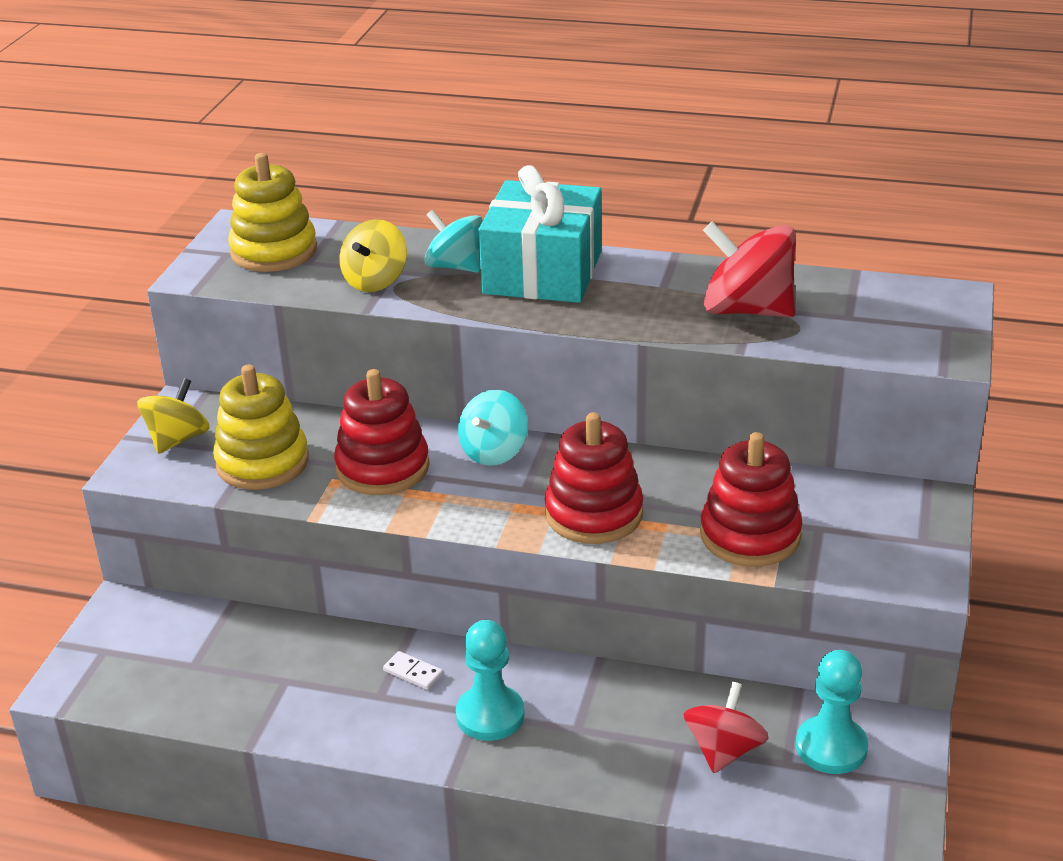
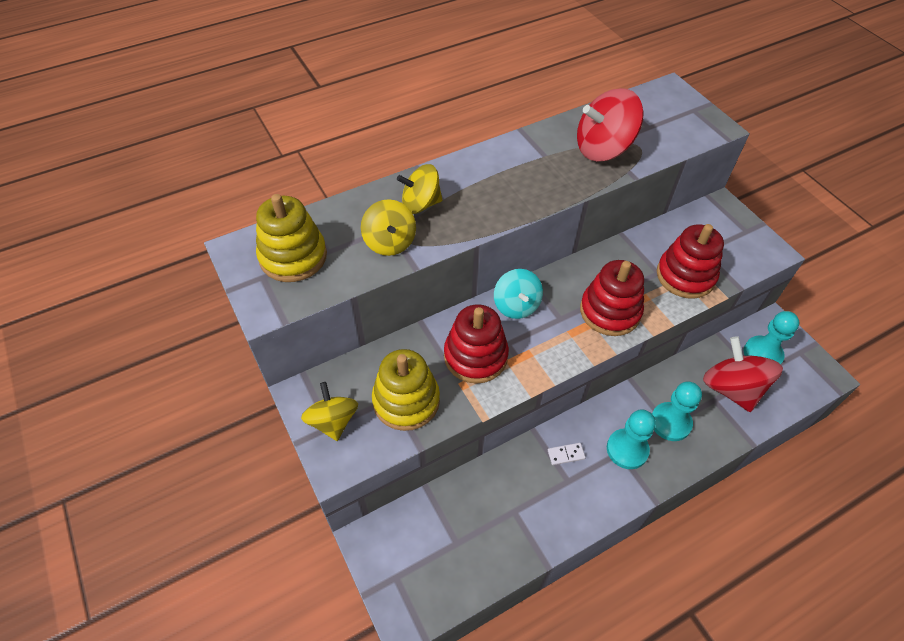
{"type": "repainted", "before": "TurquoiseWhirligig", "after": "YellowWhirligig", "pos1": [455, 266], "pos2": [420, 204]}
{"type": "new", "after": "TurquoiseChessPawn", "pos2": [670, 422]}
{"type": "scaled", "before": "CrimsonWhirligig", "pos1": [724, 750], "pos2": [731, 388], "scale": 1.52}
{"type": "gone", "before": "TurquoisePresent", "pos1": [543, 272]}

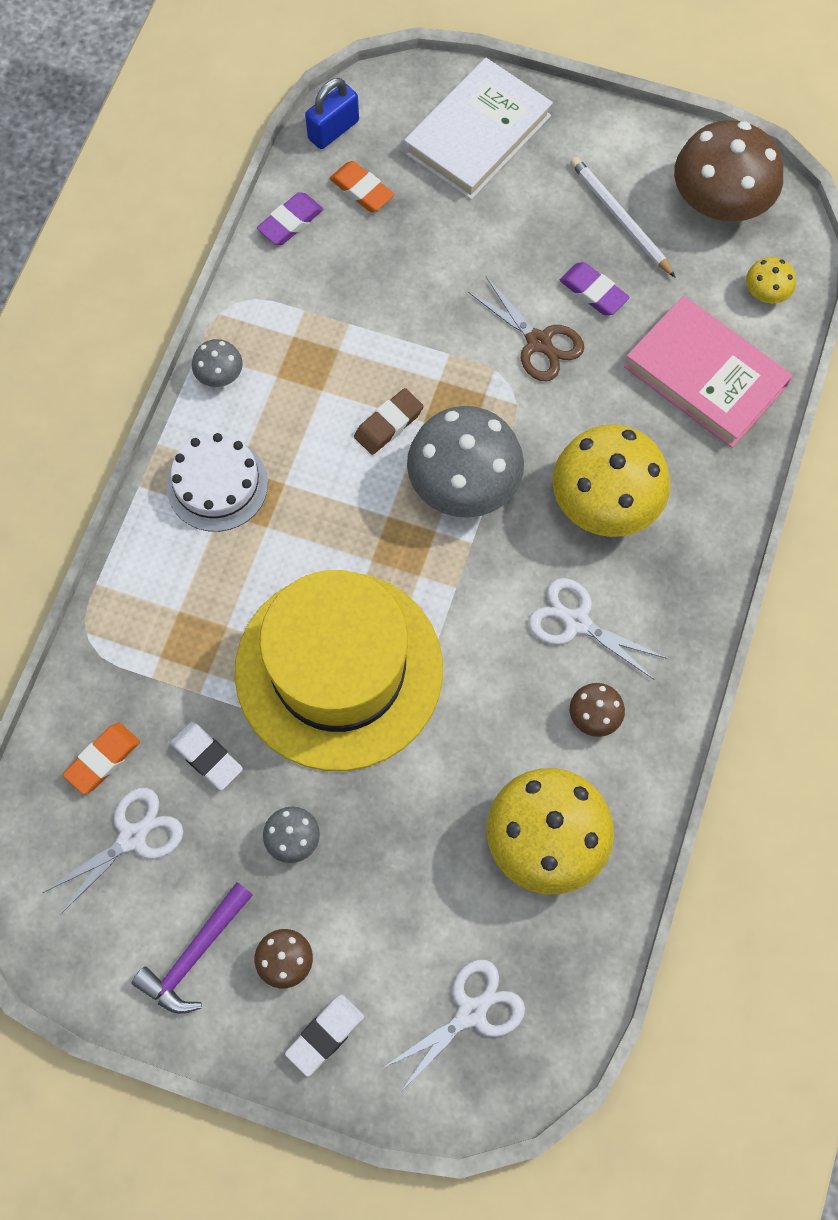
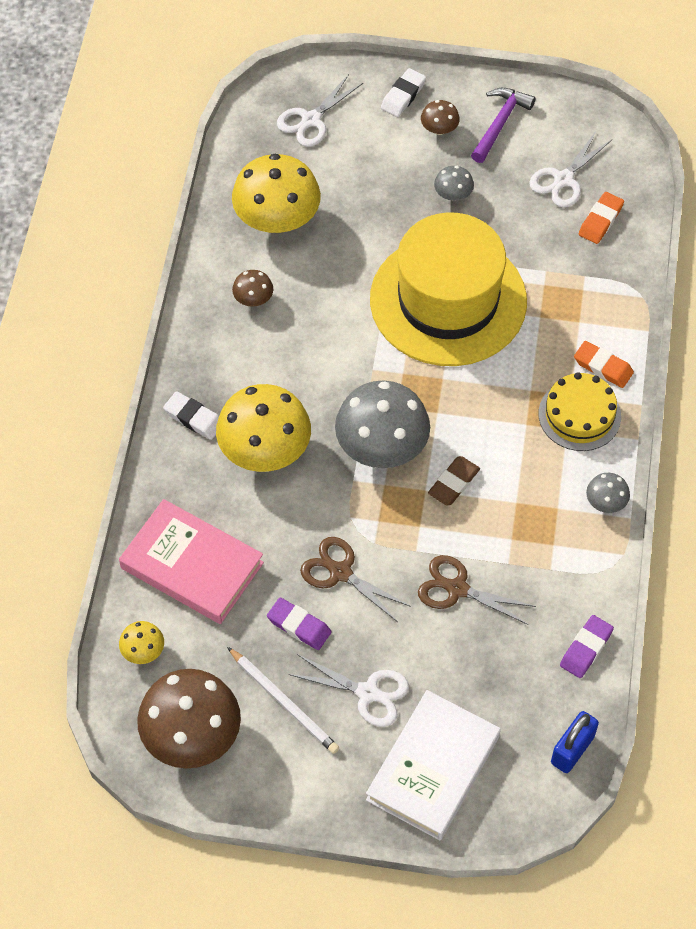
{"type": "shifted", "before": "SnowWhitePencilEraser", "pos1": [207, 757], "pos2": [194, 418]}
{"type": "shifted", "before": "SnowWhiteScissors", "pos1": [576, 622], "pos2": [367, 692]}
{"type": "new", "after": "RussetScissors", "pos2": [457, 589]}
{"type": "repainted", "before": "SnowWhiteCake", "after": "YellowCake", "pos1": [217, 484], "pos2": [579, 415]}
{"type": "shifted", "before": "OrangePencilEraser", "pos1": [362, 190], "pos2": [603, 367]}

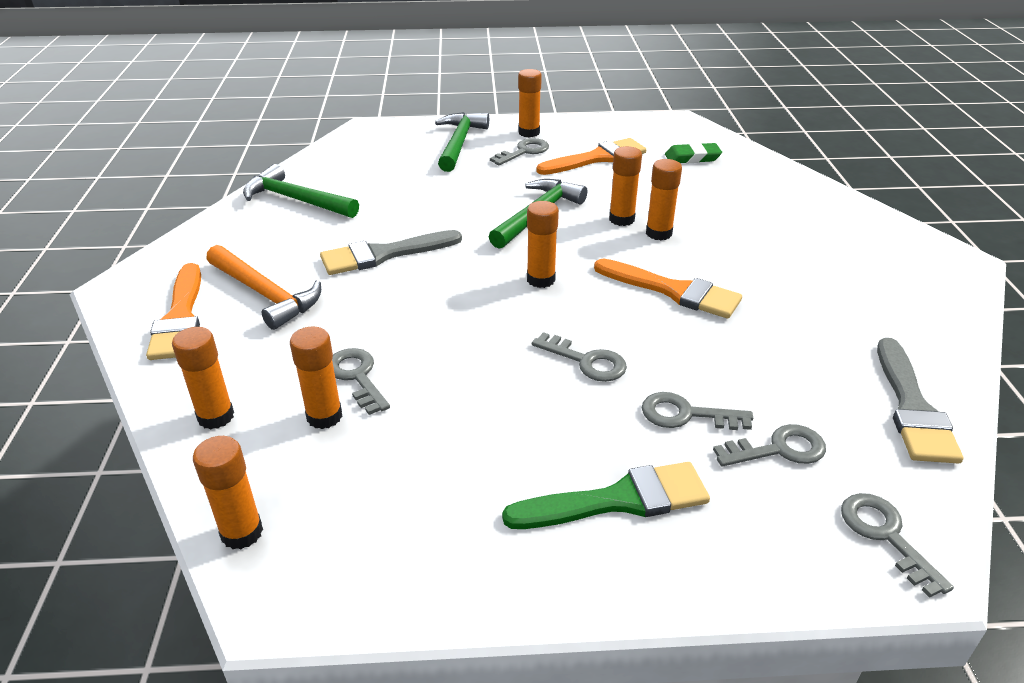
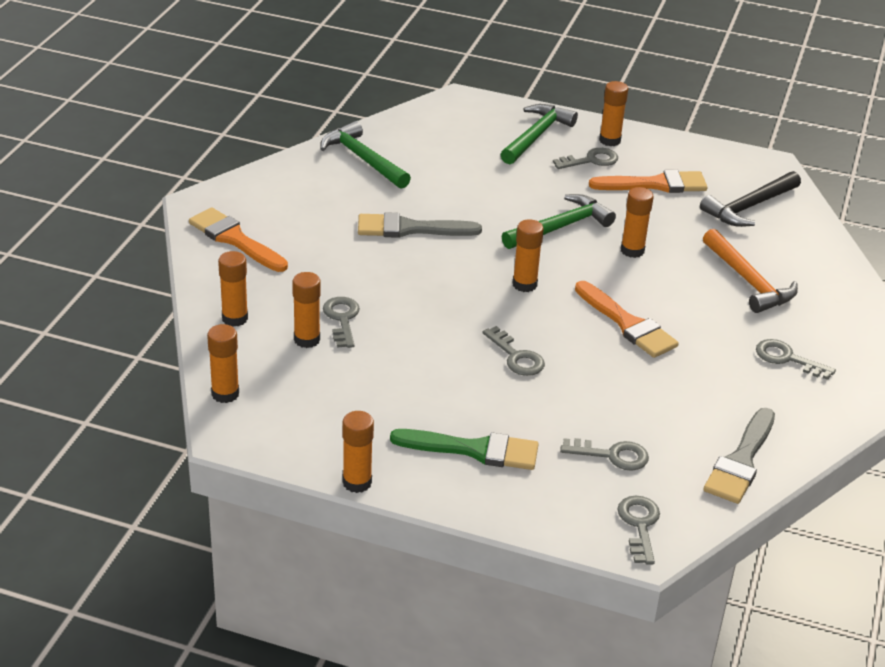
{"type": "rotated", "before": "OrangeBrush", "pos1": [180, 318], "pos2": [235, 239], "turn": 120}
{"type": "shifted", "before": "OrangeStickOfGlue", "pos1": [659, 233], "pos2": [357, 482]}
{"type": "swapped", "before": "GreenPencilEraser", "after": "BlackCarpenter'sHammer", "pos1": [692, 157], "pos2": [749, 207]}
{"type": "shifted", "before": "OrangeCarpenter'sHammer", "pos1": [265, 294], "pos2": [748, 281]}
{"type": "shifted", "before": "GreyKey", "pos1": [686, 414], "pos2": [787, 359]}

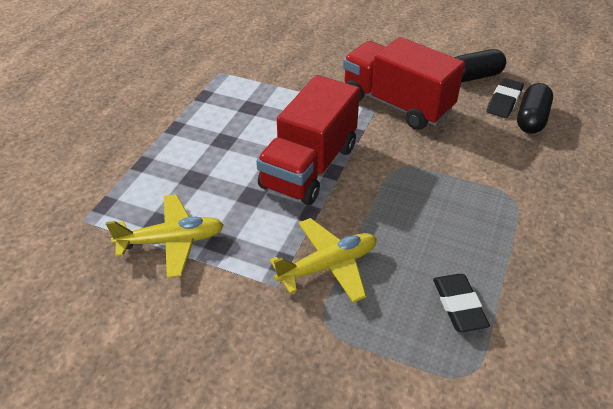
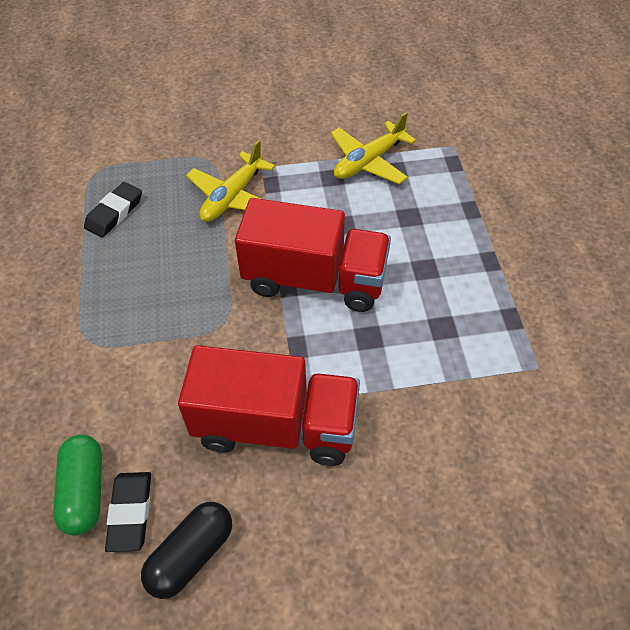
{"type": "repainted", "before": "BlackPillShape", "after": "GreenPillShape", "pos1": [531, 119], "pos2": [84, 491]}
{"type": "rotated", "before": "BlackPencilEraser", "pos1": [459, 305], "pos2": [114, 213], "turn": 75}
{"type": "rotated", "before": "CrimsonToyTruck", "pos1": [309, 167], "pos2": [315, 280], "turn": 105}

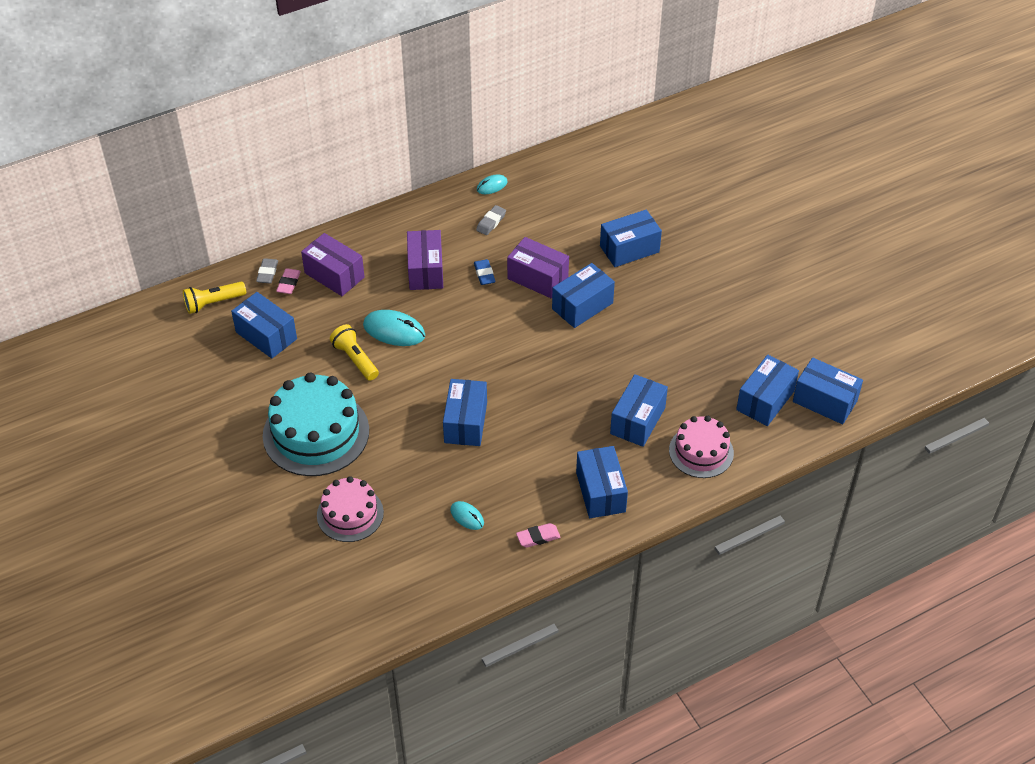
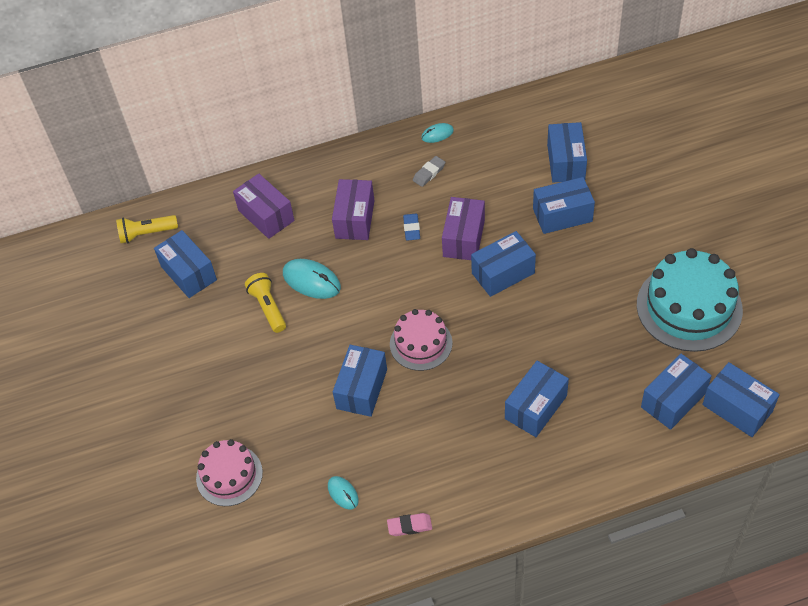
{"type": "shifted", "before": "RosePinkCake", "pos1": [701, 451], "pos2": [421, 343]}
{"type": "rotated", "before": "PurplePackage", "pos1": [537, 278], "pos2": [463, 238], "turn": 60}
{"type": "shifted", "before": "RoyalBluePackage", "pos1": [600, 492], "pos2": [566, 162]}
{"type": "shifted", "before": "TurquoiseCake", "pos1": [316, 433], "pos2": [689, 307]}
{"type": "gone", "before": "GreyPencilEraser", "pos1": [267, 273]}
{"type": "gone", "before": "RosePinkPencilEraser", "pos1": [289, 283]}

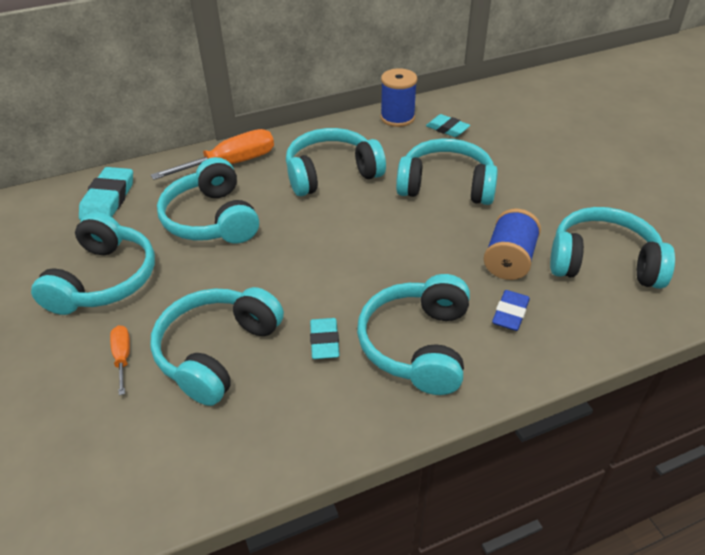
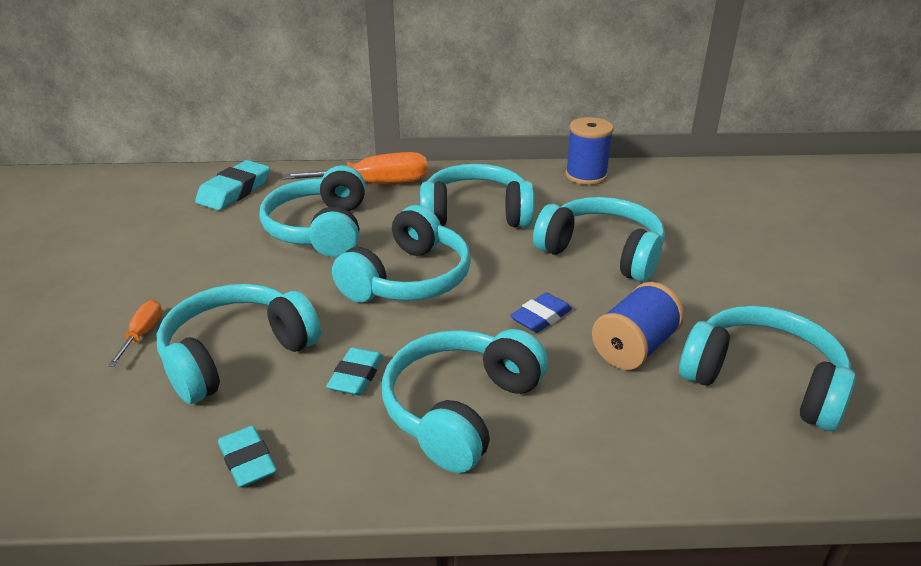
{"type": "shifted", "before": "TurquoisePencilEraser", "pos1": [447, 129], "pos2": [247, 461]}
{"type": "shifted", "before": "TurquoiseHeadset", "pos1": [104, 279], "pos2": [408, 279]}
{"type": "shifted", "before": "RoyalBluePencilEraser", "pos1": [510, 313], "pos2": [541, 317]}

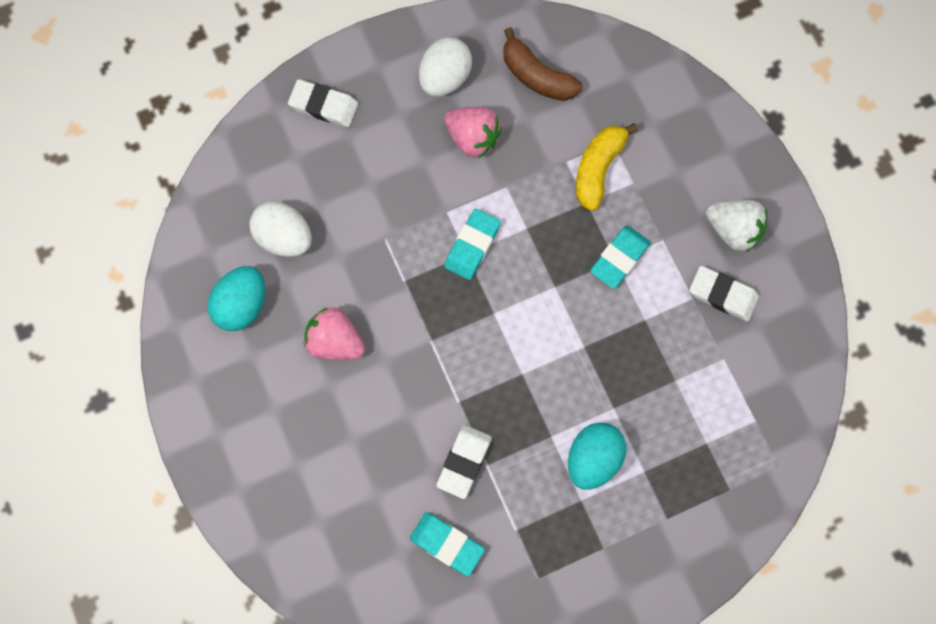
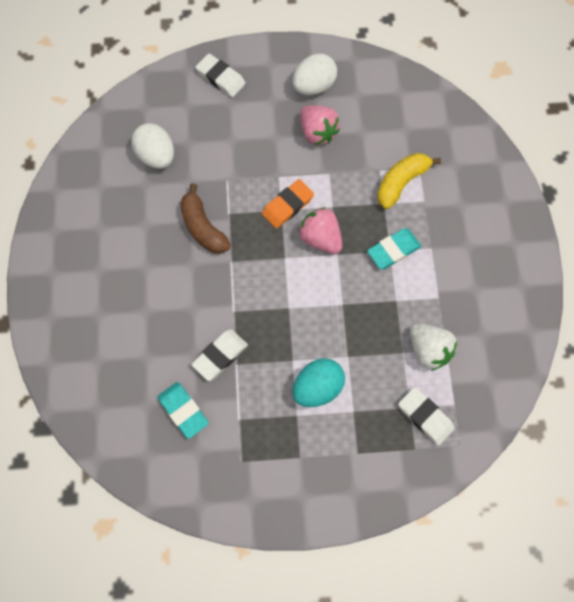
{"type": "shifted", "before": "RussetBanana", "pos1": [537, 76], "pos2": [203, 227]}
{"type": "repainted", "before": "TurquoisePencilEraser", "after": "OrangePencilEraser", "pos1": [472, 246], "pos2": [287, 206]}
{"type": "shifted", "before": "RosePinkBerry", "pos1": [335, 341], "pos2": [320, 238]}
{"type": "shifted", "before": "SnowWhitePencilEraser", "pos1": [722, 295], "pos2": [425, 417]}
{"type": "shifted", "before": "SnowWhiteBerry", "pos1": [733, 230], "pos2": [428, 350]}
{"type": "gone", "before": "TurquoiseToyEgg", "pos1": [242, 305]}

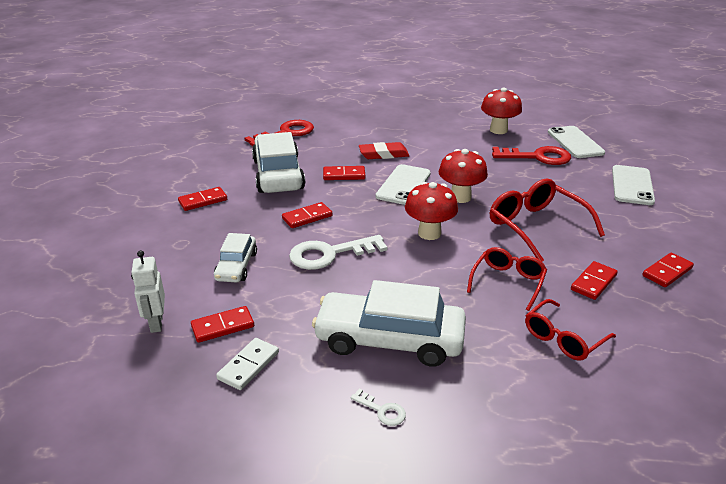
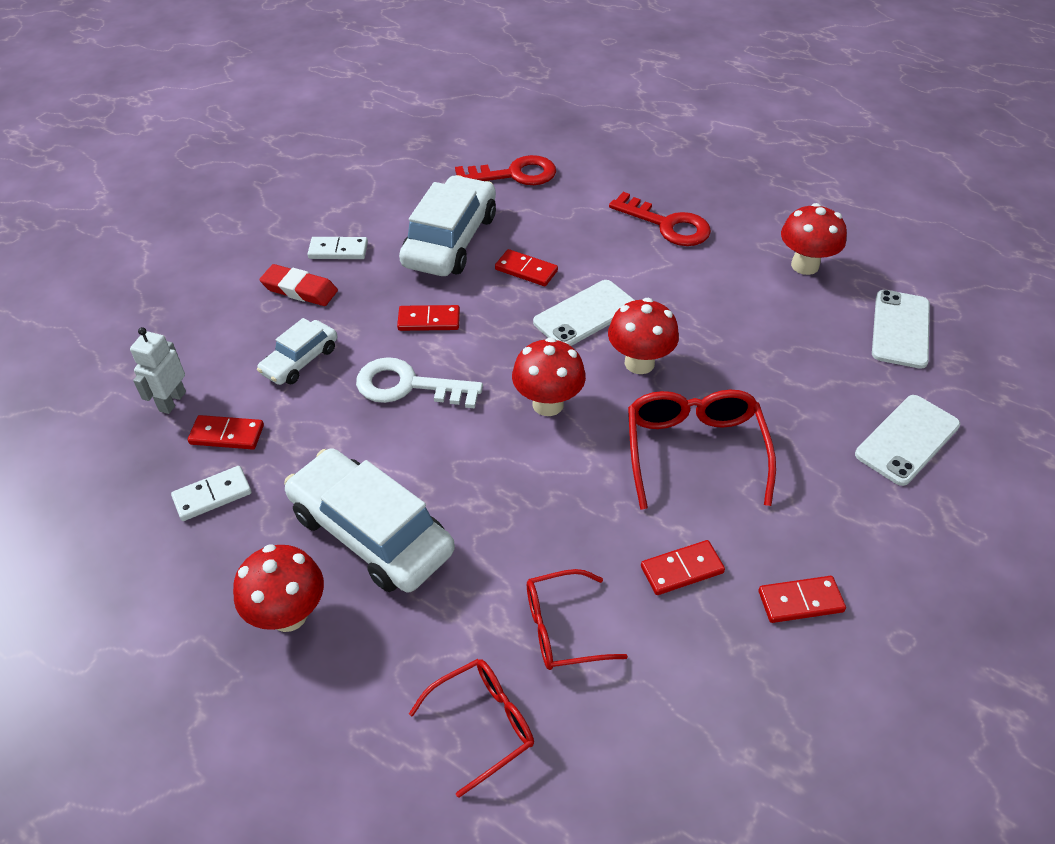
{"type": "swapped", "before": "SnowWhiteKey", "after": "CrimsonMushroom", "pos1": [382, 410], "pos2": [289, 614]}
{"type": "shifted", "before": "CrimsonPencilEraser", "pos1": [383, 154], "pos2": [299, 290]}
{"type": "repainted", "before": "CrimsonDominoPiece", "after": "SnowWhiteDominoPiece", "pos1": [203, 201], "pos2": [338, 250]}
{"type": "shifted", "before": "CrimsonEyeglasses", "pos1": [508, 282], "pos2": [483, 724]}
{"type": "shifted", "before": "CrimsonKey", "pos1": [537, 157], "pos2": [667, 225]}

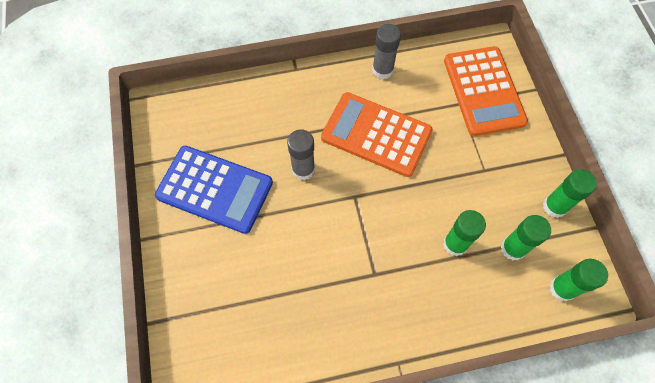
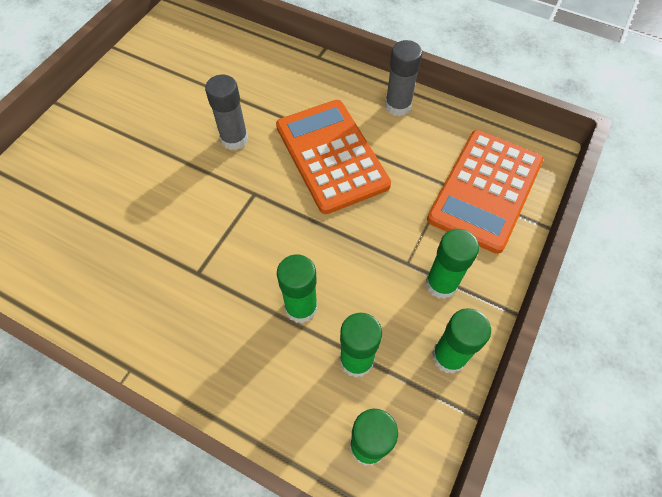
{"type": "new", "after": "GreenStickOfGlue", "pos2": [441, 284]}
{"type": "gone", "before": "RoyalBluePocketCalculator", "pos1": [215, 189]}

